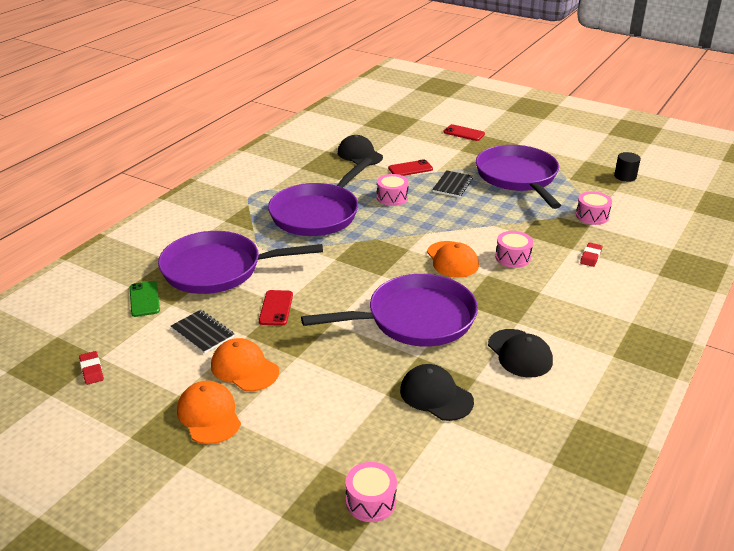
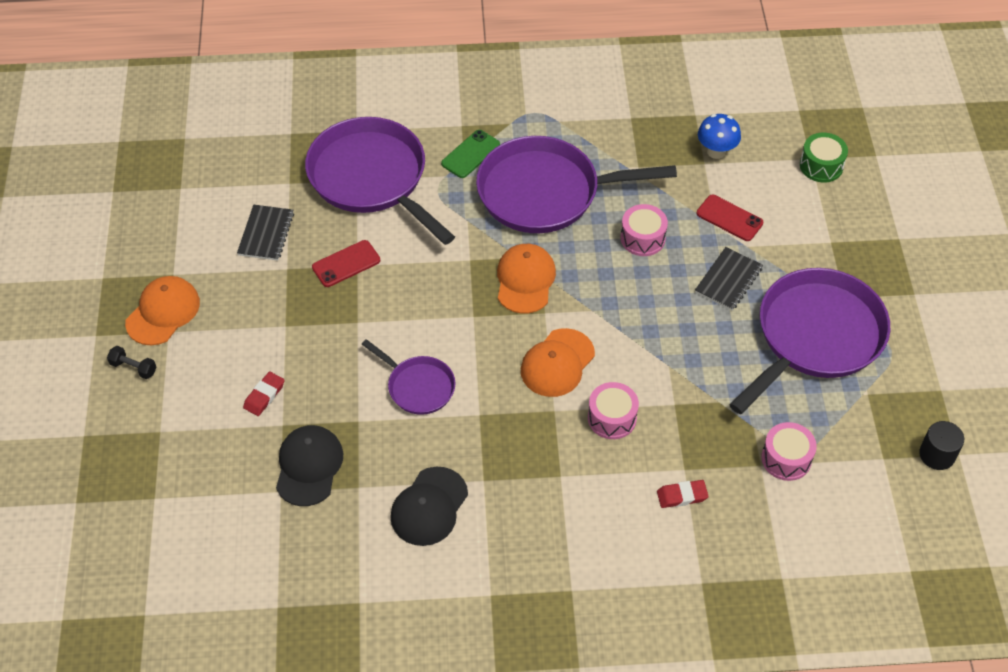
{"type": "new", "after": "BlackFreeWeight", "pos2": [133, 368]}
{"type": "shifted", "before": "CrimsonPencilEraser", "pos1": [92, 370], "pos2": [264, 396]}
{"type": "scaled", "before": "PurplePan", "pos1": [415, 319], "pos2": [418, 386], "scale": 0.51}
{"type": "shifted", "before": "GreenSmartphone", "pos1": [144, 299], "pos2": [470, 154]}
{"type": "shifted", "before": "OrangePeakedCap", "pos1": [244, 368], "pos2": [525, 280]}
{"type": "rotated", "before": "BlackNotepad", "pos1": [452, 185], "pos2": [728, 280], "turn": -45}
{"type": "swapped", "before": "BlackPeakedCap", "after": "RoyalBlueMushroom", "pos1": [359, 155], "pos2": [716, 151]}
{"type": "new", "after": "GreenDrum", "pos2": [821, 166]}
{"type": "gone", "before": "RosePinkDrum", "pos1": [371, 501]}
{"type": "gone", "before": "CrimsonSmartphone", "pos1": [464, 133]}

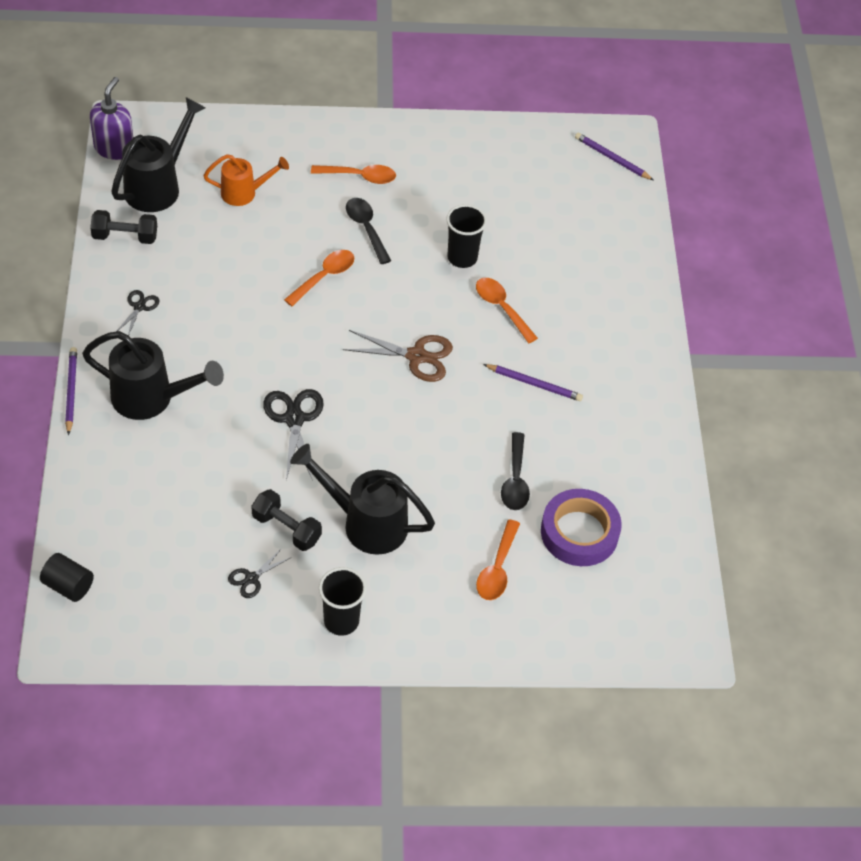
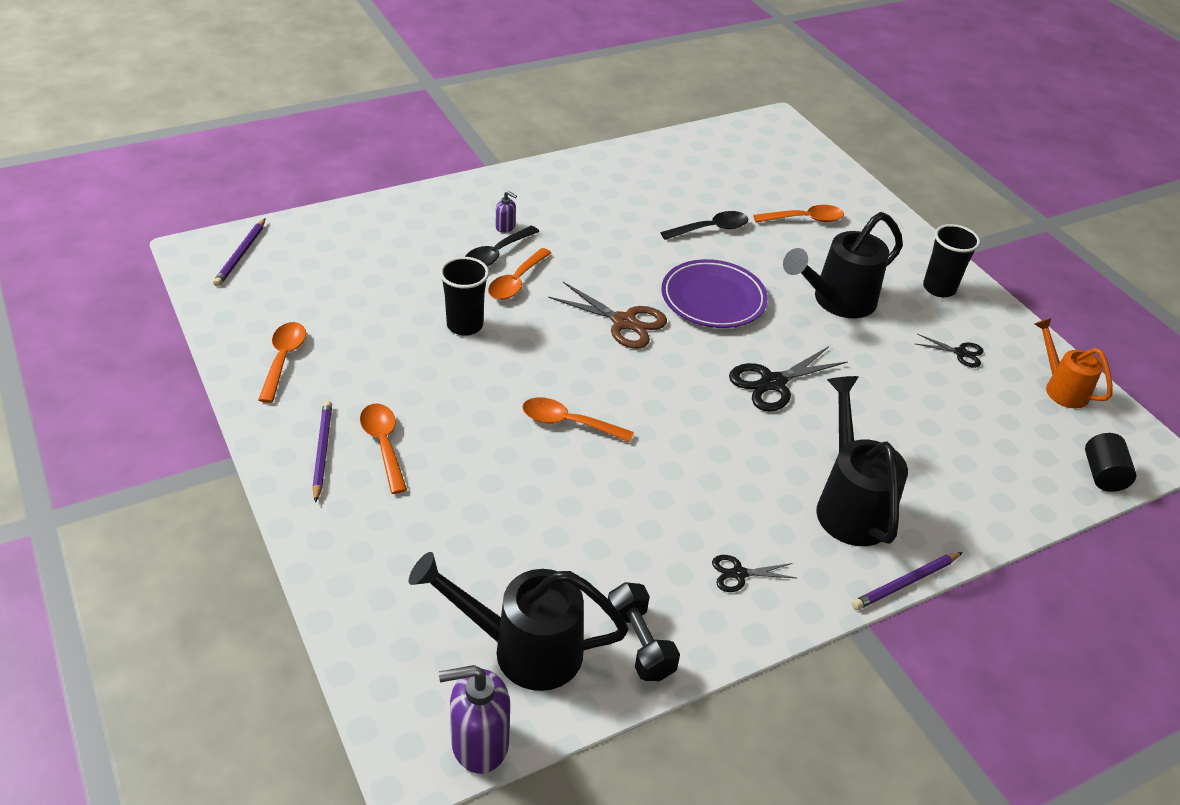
{"type": "new", "after": "OrangeTablespoon", "pos2": [283, 359]}
{"type": "shifted", "before": "PurplePencil", "pos1": [534, 384], "pos2": [322, 451]}
{"type": "shifted", "before": "BlackTablespoon", "pos1": [366, 228], "pos2": [496, 254]}
{"type": "new", "after": "PurpleSoapDispenser", "pos2": [505, 227]}
{"type": "rotated", "before": "RussetScissors", "pos1": [416, 356], "pos2": [624, 322], "turn": 135}
{"type": "new", "after": "PurplePlate", "pos2": [713, 299]}
{"type": "rotated", "before": "BlackWateringPot", "pos1": [366, 523], "pos2": [837, 301], "turn": 60}
{"type": "shifted", "before": "OrangeWateringPot", "pos1": [244, 193], "pos2": [1061, 388]}
{"type": "gone", "before": "BlackFreeWeight", "pos1": [286, 529]}
{"type": "gone", "before": "PurpleStickyTape", "pos1": [579, 532]}

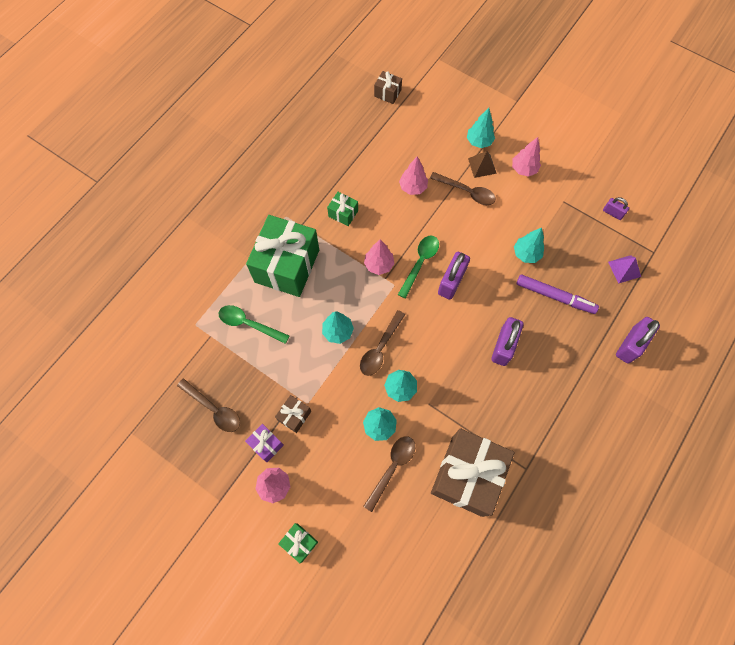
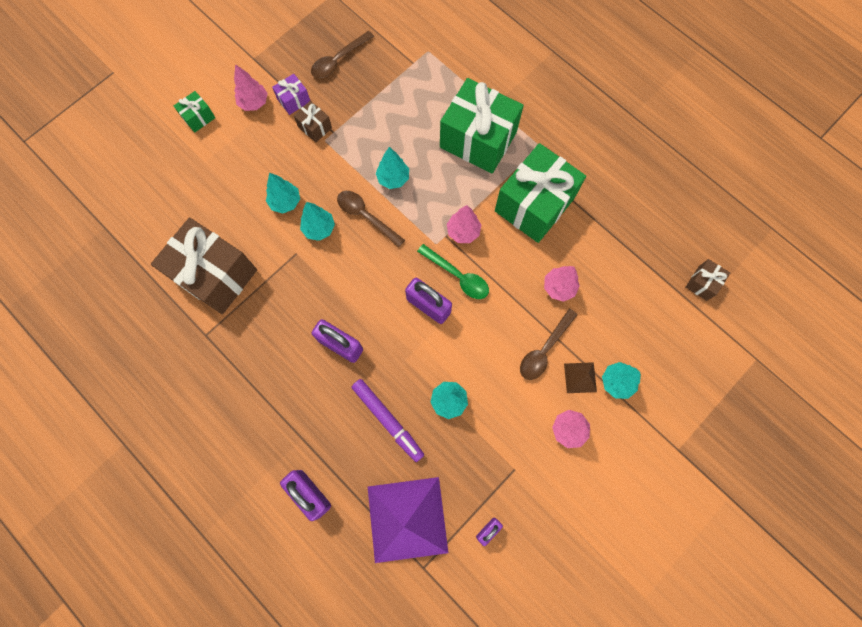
{"type": "rotated", "before": "PurpleMarker", "pos1": [555, 296], "pos2": [388, 420], "turn": -75}
{"type": "scaled", "before": "PurplePyramid", "pos1": [624, 269], "pos2": [407, 519], "scale": 2.3}
{"type": "scaled", "before": "GreenPresent", "pos1": [343, 213], "pos2": [534, 205], "scale": 2.31}
{"type": "gone", "before": "GreenTablespoon", "pos1": [249, 324]}
{"type": "gone", "before": "RussetTablespoon", "pos1": [392, 468]}

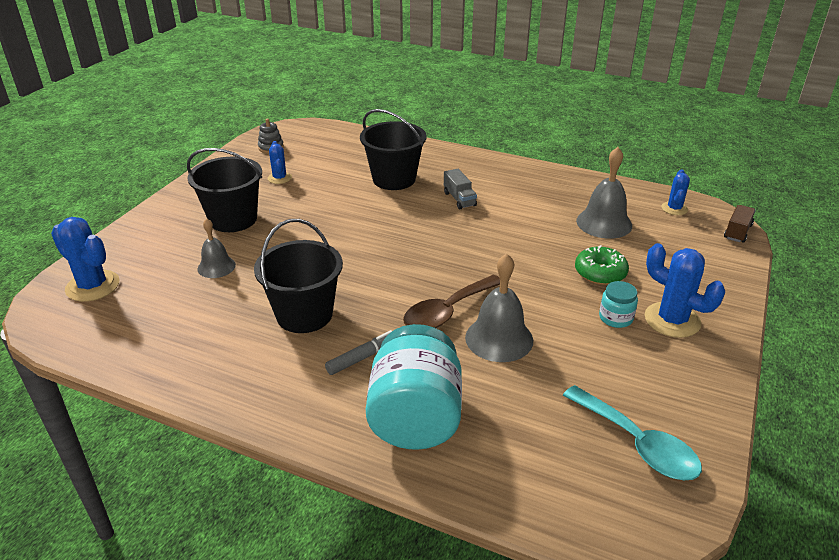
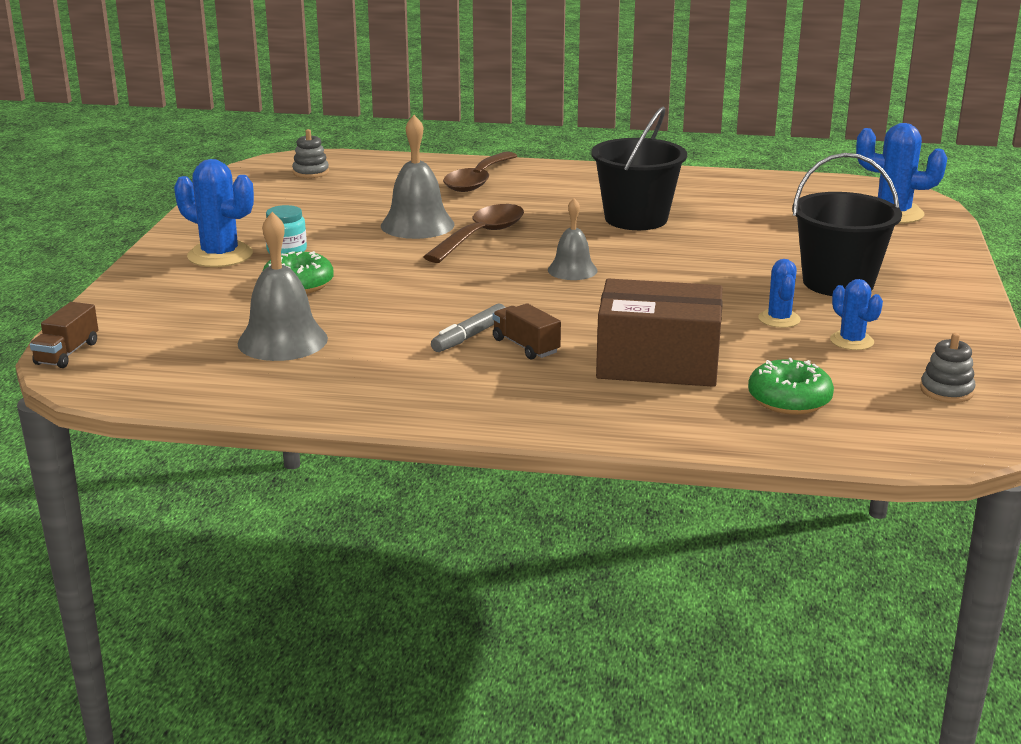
{"type": "new", "after": "GreyRingStacker", "pos2": [311, 172]}
{"type": "shifted", "before": "GreyMarker", "pos1": [363, 357], "pos2": [469, 336]}
{"type": "swapped", "before": "TurquoiseJar", "after": "RussetTablespoon", "pos1": [415, 417], "pos2": [478, 181]}
{"type": "repainted", "before": "GreyToyTruck", "after": "RussetToyTruck", "pos1": [459, 199], "pos2": [525, 346]}
{"type": "shifted", "before": "GreyHandBell", "pos1": [216, 267], "pos2": [572, 270]}
{"type": "swapped", "before": "BlackSandBucket", "after": "RussetPackage", "pos1": [394, 179], "pos2": [658, 363]}
{"type": "new", "after": "GreenDoughnut", "pos2": [789, 400]}
{"type": "shifted", "before": "RoyalBlueCactus", "pos1": [674, 208], "pos2": [779, 319]}
{"type": "gone", "before": "TurquoiseTablespoon", "pos1": [637, 444]}

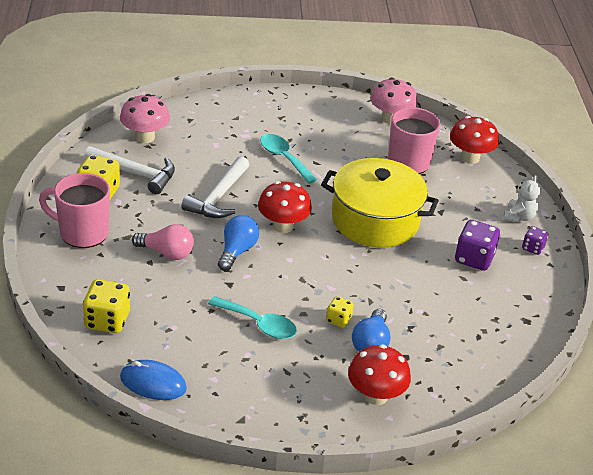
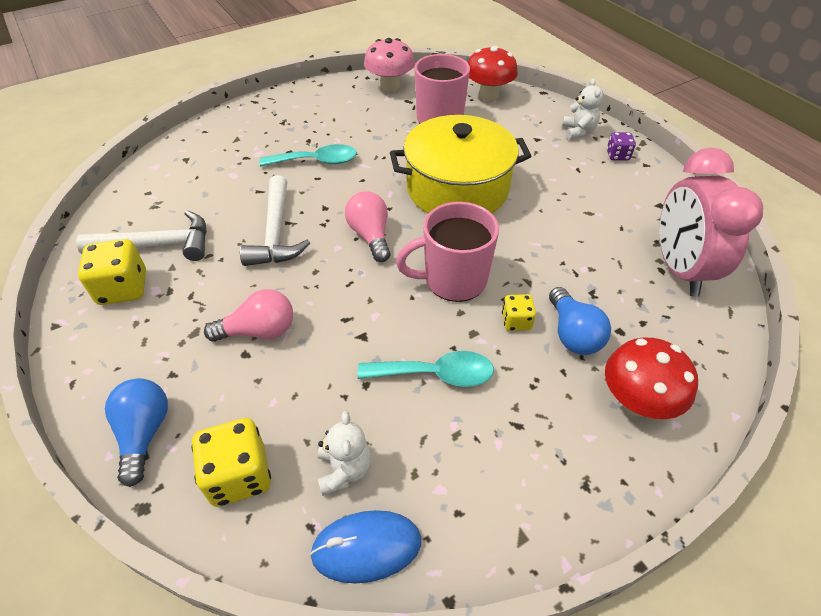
{"type": "shifted", "before": "RoyalBlueBulb", "pos1": [237, 251], "pos2": [144, 433]}
{"type": "rotated", "before": "TurquoiseTablespoon", "pos1": [284, 158], "pos2": [316, 161], "turn": 150}
{"type": "new", "after": "SnowWhiteTeddyBear", "pos2": [344, 470]}
{"type": "swapped", "before": "CrimsonMushroom", "after": "RosePinkBulb", "pos1": [283, 226], "pos2": [370, 236]}
{"type": "shifted", "before": "RosePinkMug", "pos1": [82, 232], "pos2": [453, 280]}
{"type": "new", "after": "RosePinkAlarmClock", "pos2": [679, 269]}
{"type": "gone", "before": "RosePinkMushroom", "pos1": [145, 137]}
{"type": "gone", "before": "PurpleDie", "pos1": [474, 259]}

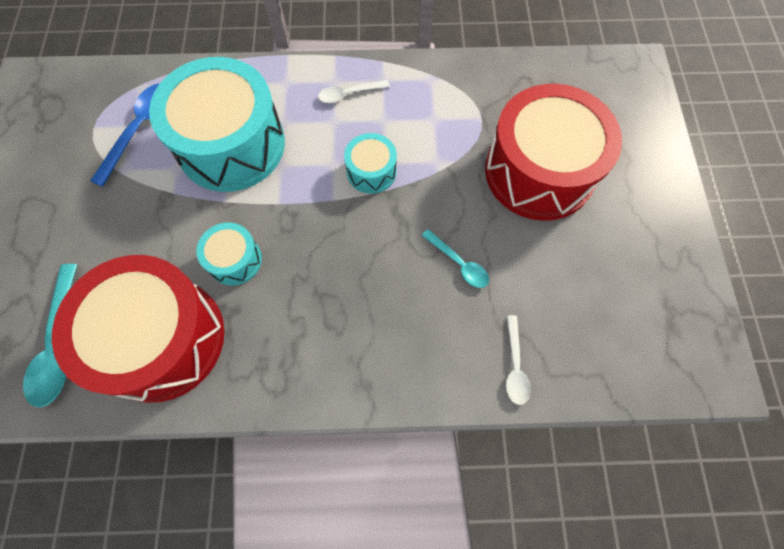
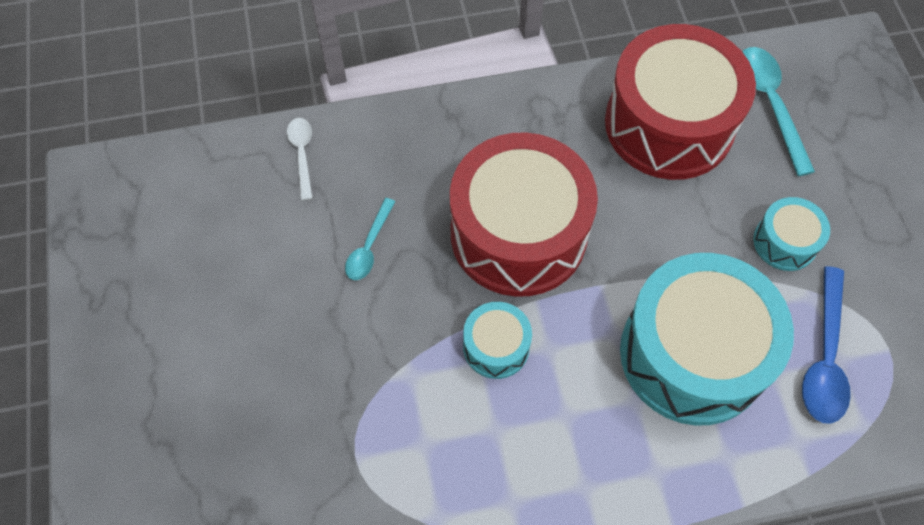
{"type": "rotated", "before": "TurquoiseTablespoon", "pos1": [459, 264], "pos2": [369, 247], "turn": -105}
{"type": "shifted", "before": "CrimsonDrum", "pos1": [539, 171], "pos2": [518, 233]}
{"type": "shifted", "before": "TurquoiseDrum", "pos1": [235, 260], "pos2": [785, 242]}
{"type": "gone", "before": "SnowWhiteTablespoon", "pos1": [348, 94]}

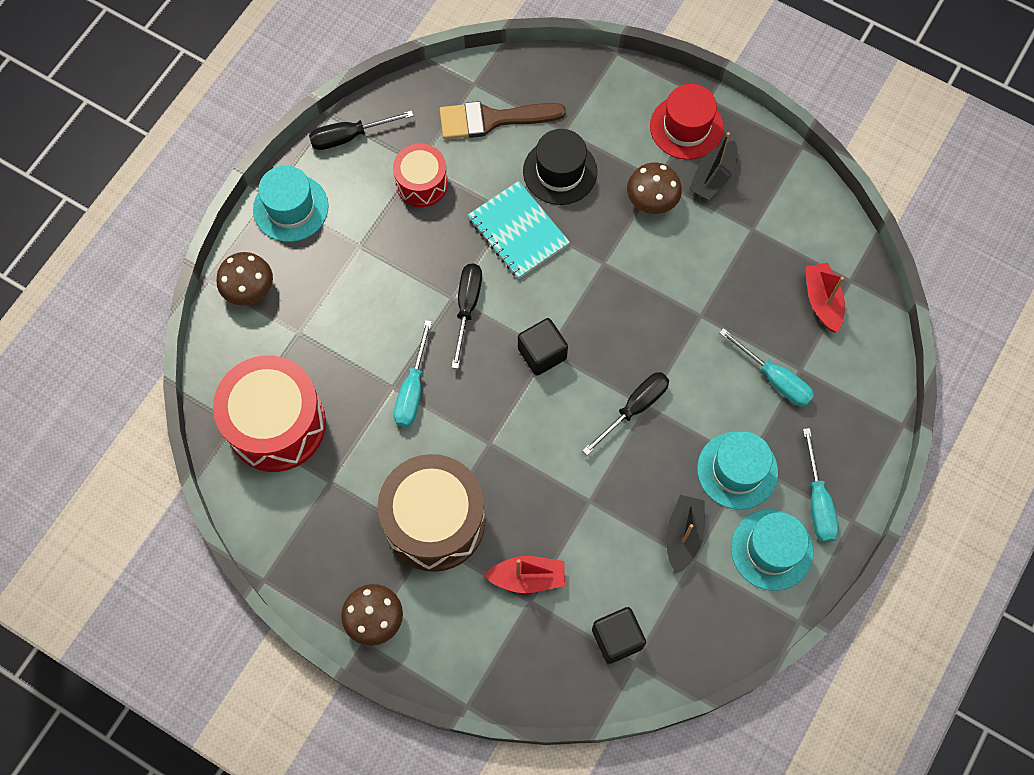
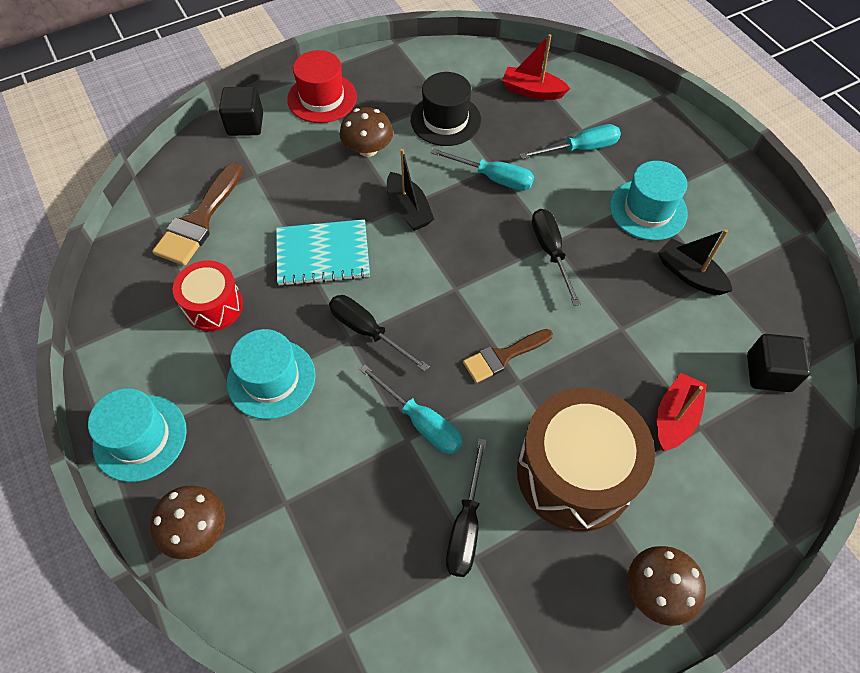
{"type": "shifted", "before": "BlackSolidCube", "pos1": [542, 353], "pos2": [245, 124]}
{"type": "shifted", "before": "TurquoiseHat", "pos1": [771, 550], "pos2": [271, 378]}
{"type": "shifted", "before": "BlackToyBoat", "pos1": [713, 177], "pos2": [408, 209]}
{"type": "shifted", "before": "BlackHat", "pos1": [560, 171], "pos2": [445, 120]}
{"type": "shifted", "before": "TurquoiseFlatScrewdriver", "pos1": [817, 501], "pos2": [493, 178]}
{"type": "shifted", "before": "BlackFlatScrewdriver", "pos1": [349, 136], "pos2": [466, 525]}
{"type": "new", "after": "RussetBrush", "pos2": [503, 356]}
{"type": "gone", "before": "CrimsonDrum", "pos1": [276, 424]}

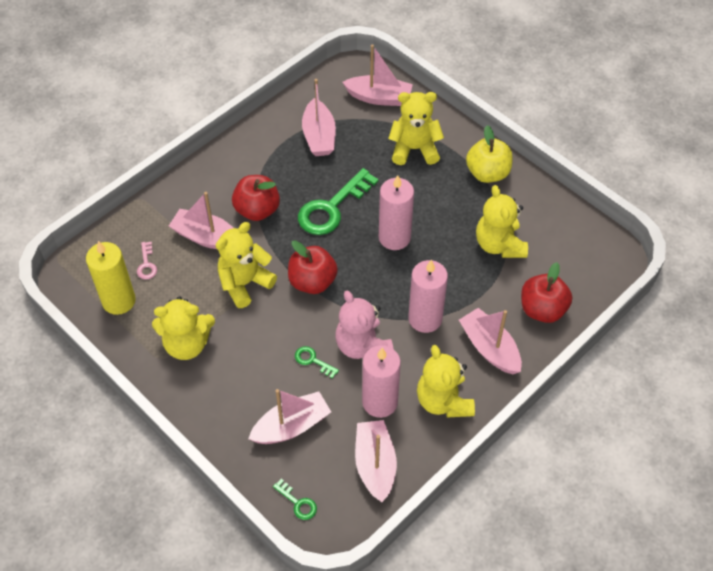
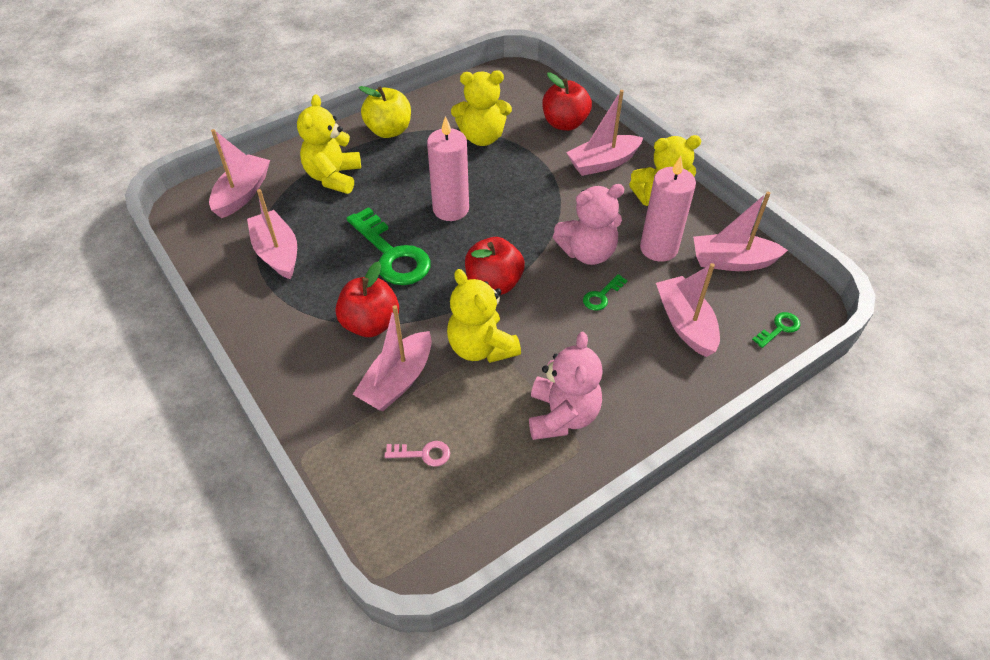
{"type": "rotated", "before": "RosePinkToyBoat", "pos1": [319, 136], "pos2": [277, 252], "turn": -120}
{"type": "repainted", "before": "YellowTeddyBear", "after": "RosePinkTeddyBear", "pos1": [187, 344], "pos2": [562, 415]}
{"type": "gone", "before": "YellowCandle", "pos1": [119, 301]}
{"type": "gone", "before": "RosePinkCandle", "pos1": [425, 319]}

